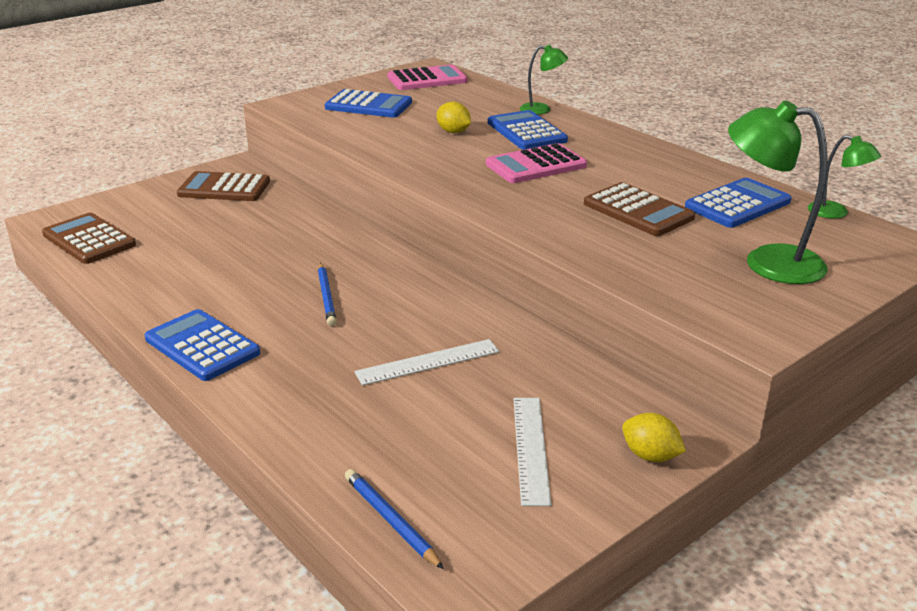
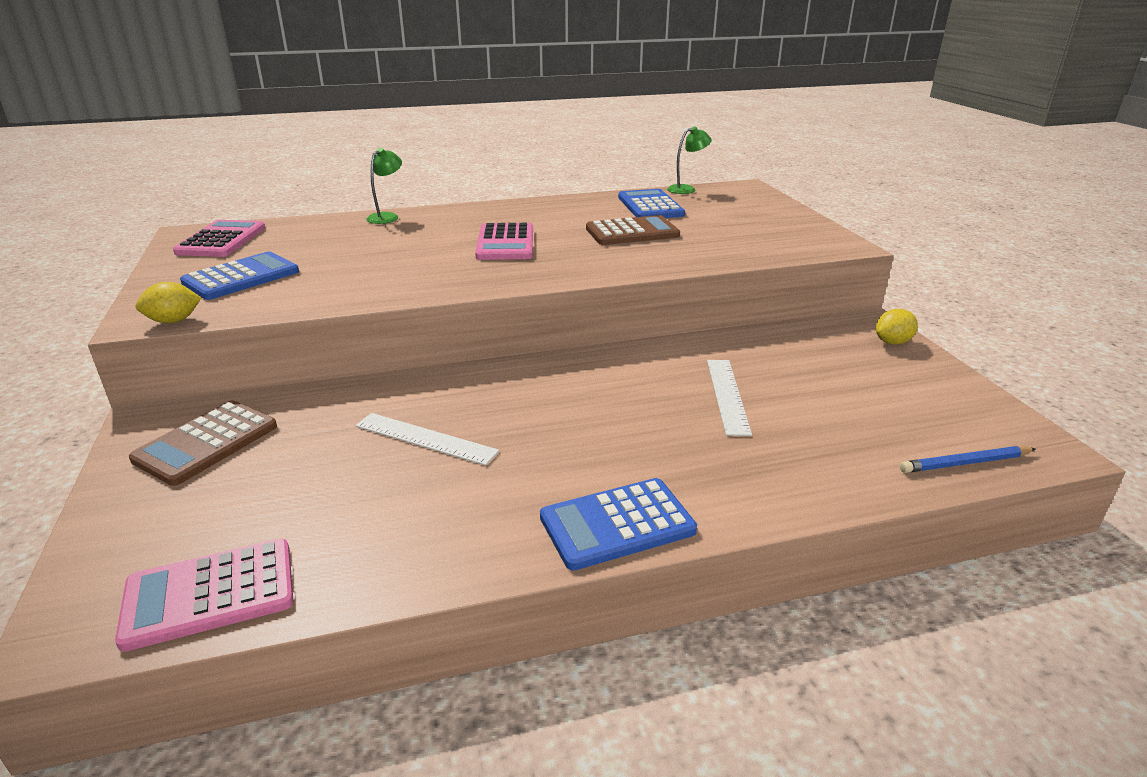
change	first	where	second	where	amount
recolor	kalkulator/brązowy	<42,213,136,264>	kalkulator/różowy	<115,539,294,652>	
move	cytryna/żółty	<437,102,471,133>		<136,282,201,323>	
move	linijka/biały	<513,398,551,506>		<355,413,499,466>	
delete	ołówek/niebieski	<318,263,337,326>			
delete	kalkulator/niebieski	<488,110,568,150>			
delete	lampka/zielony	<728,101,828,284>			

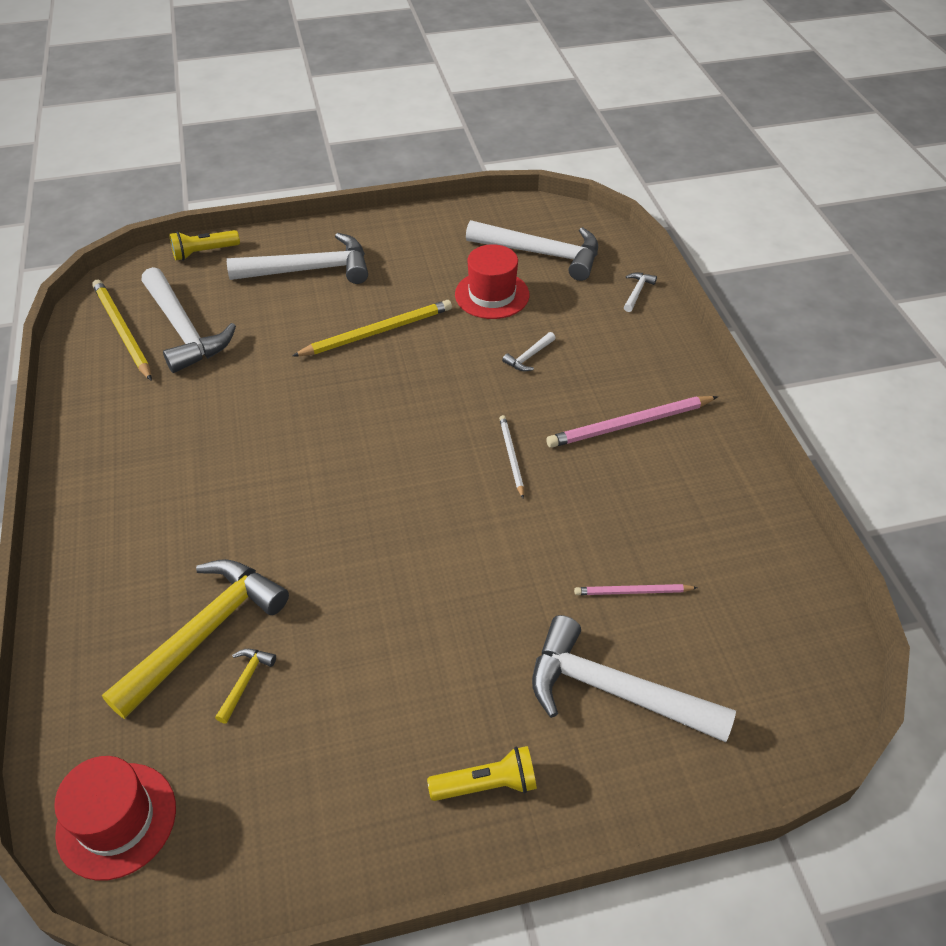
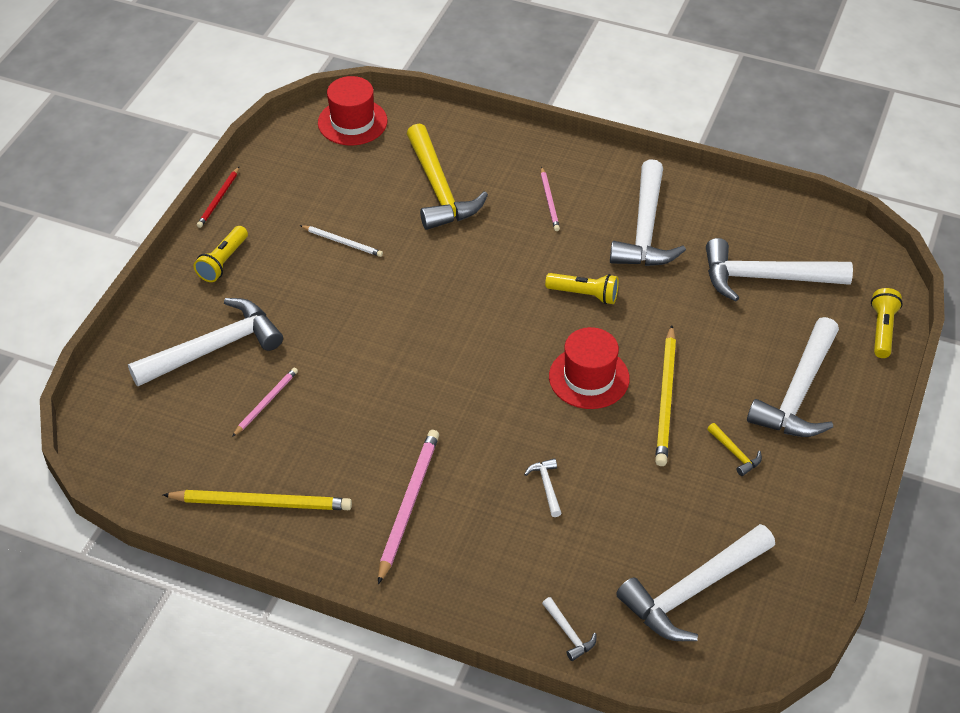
change	first	where	second	where	amount
move	ołówek/żółty	<92,280,152,381>		<163,490,352,510>	
insert			ołówek/czerwony	<197,167,239,228>	
move	ołówek/biały	<499,415,524,498>		<300,225,383,257>	
insert			ołówek/różowy	<541,166,560,231>	
insert			latarka/żółty	<545,273,619,304>	
move	kapelusz/czerwony	<455,244,529,319>		<549,327,630,409>	
insert			młotek/biały	<610,159,686,266>	
move	młotek/żółty	<215,649,276,724>		<707,423,762,476>	

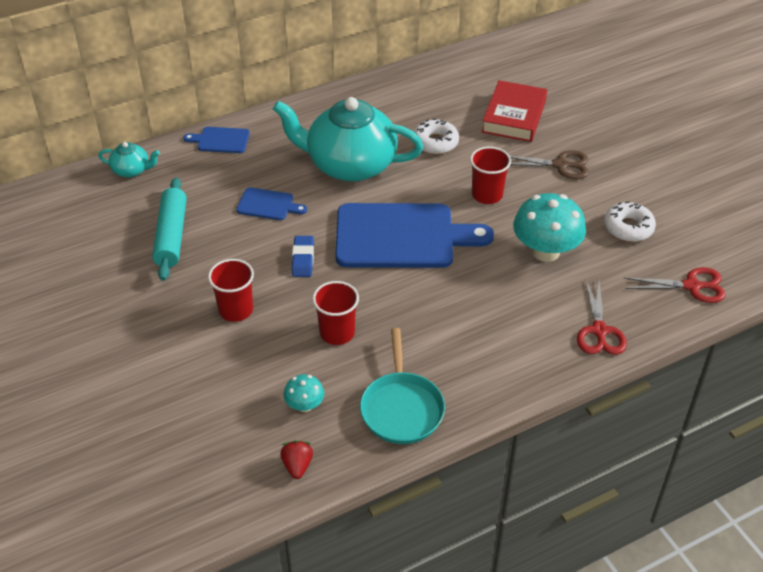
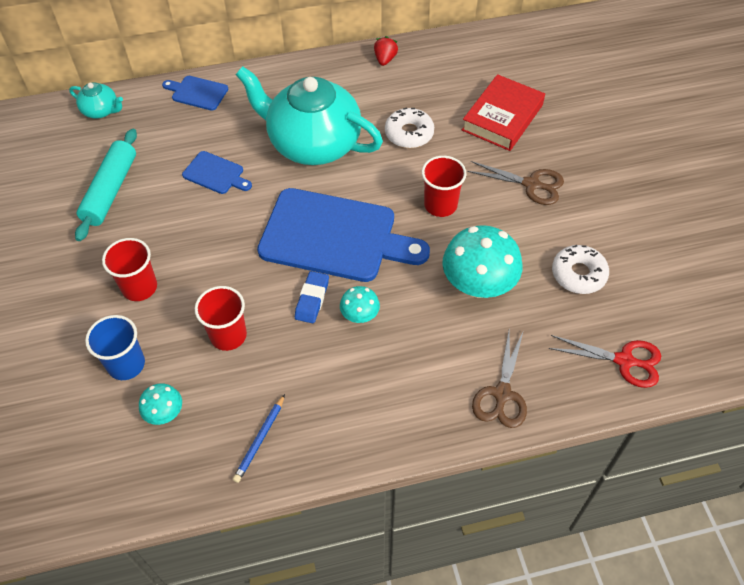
change	first	where	second	where	amount
insert			szklanka/niebieski	<85,315,145,380>	
replace	patelnia/turkusowy	<360,328,445,444>	ołówek/niebieski	<233,394,285,483>	
move	gumka do mazania/niebieski	<292,236,314,277>		<295,271,329,324>	
insert			grzyb/turkusowy	<340,286,380,323>	
move	truskawka/czerwony	<280,440,313,479>		<374,36,398,66>	
recolor	nożyczki/czerwony	<577,280,627,355>	nożyczki/brązowy	<472,330,527,428>	

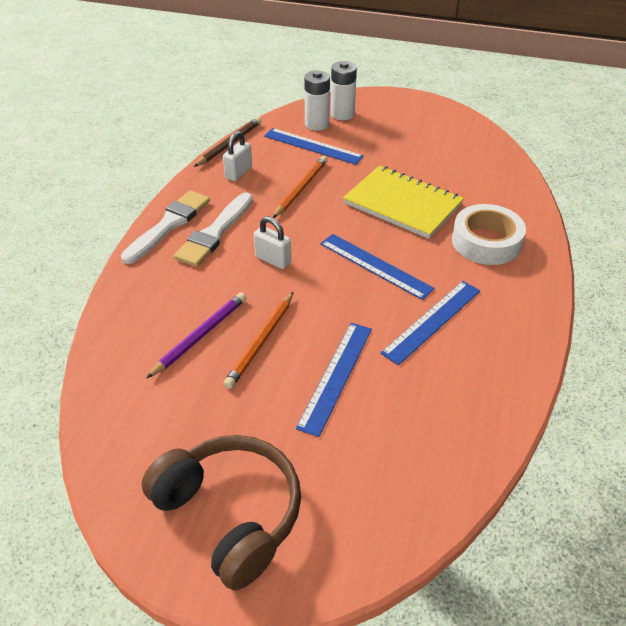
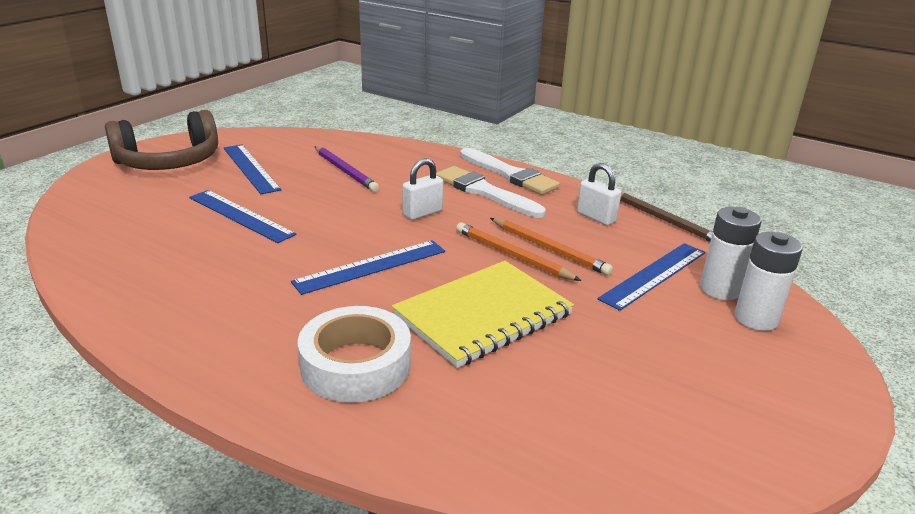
change	first	where	second	where	amount
move	linijka/niebieski	<381,281,480,365>		<224,145,281,194>	
move	ołówek/pomarańczowy	<223,292,293,389>		<456,222,581,281>	

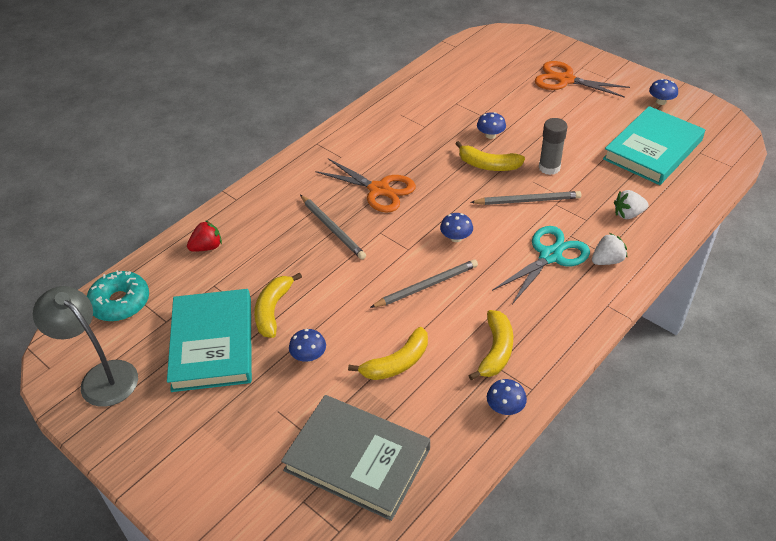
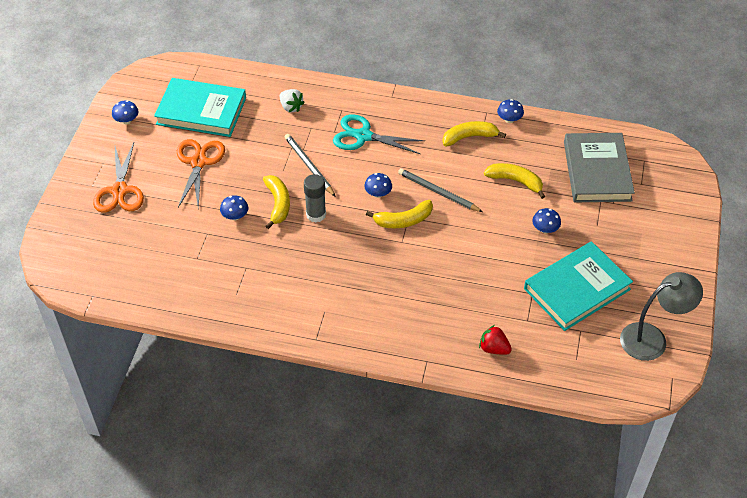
change	first	where	second	where	amount
move	nożyczki/pomarańczowy	<315,158,416,213>		<177,139,225,208>	
move	klej w sztyfcie/szary	<539,118,567,175>		<304,174,326,222>	
move	banan/żółty	<254,272,302,338>		<366,200,433,228>	
rotate	lampka/szary	<33,286,138,407>		<620,272,703,361>	120 degrees counterclockwise
delete	donut/turkusowy	<87,270,149,321>			
delete	ołówek/szary	<300,195,366,260>			
delete	truskawka/biały	<592,233,627,265>			

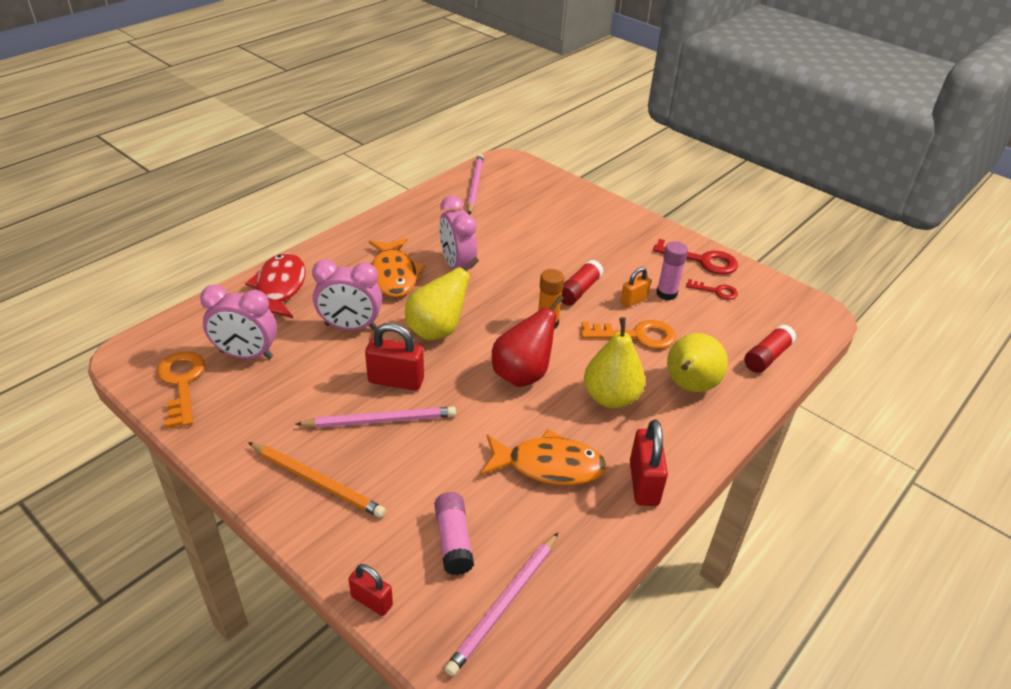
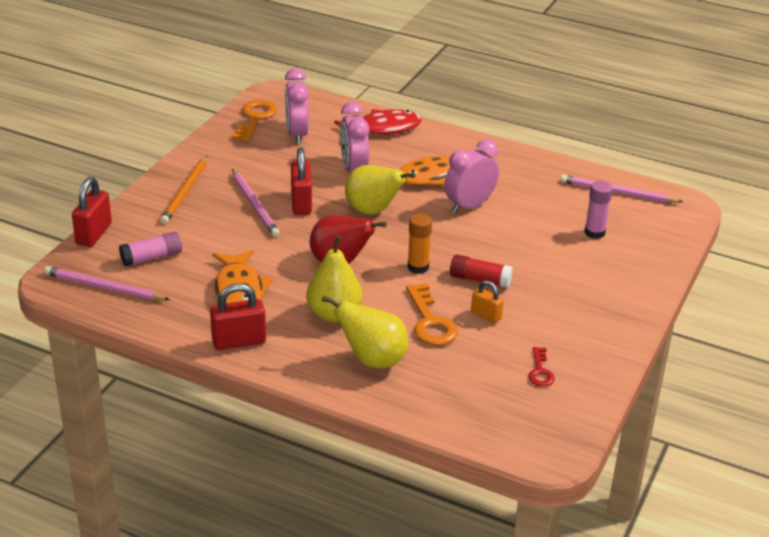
change	first	where	second	where	amount
resize	kłódka/czerwony	<348,564,393,616>		<72,177,112,247>	x1.63
rotate	klucz/pomarańczowy	<157,351,205,428>		<231,100,277,142>	45 degrees counterclockwise
rotate	ołówek/różowy	<467,154,484,214>		<560,175,683,203>	150 degrees counterclockwise
move	klej w sztyfcie/różowy	<656,241,688,301>		<584,181,613,239>	
delete	klucz/czerwony	<653,239,738,275>			
delete	klej w sztyfcie/czerwony	<744,324,796,373>			

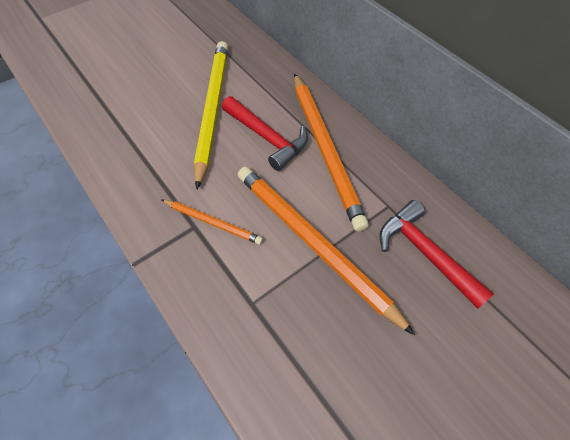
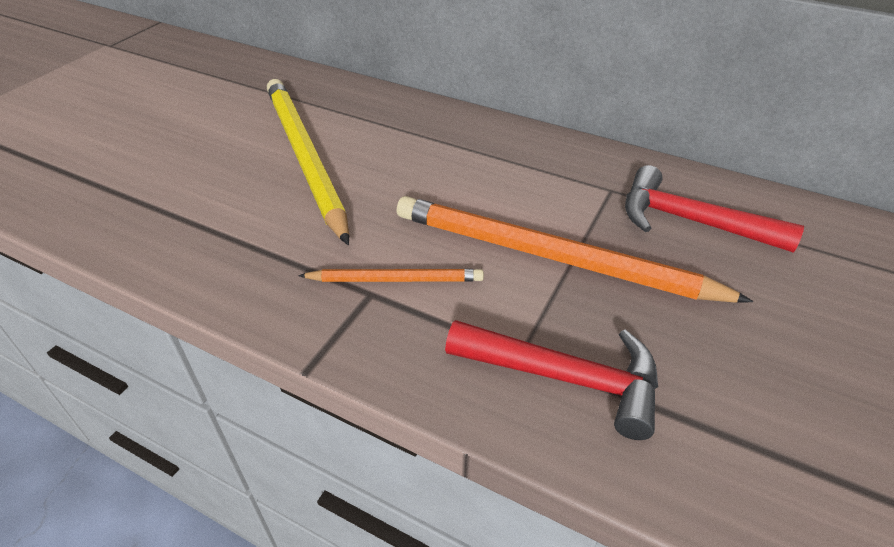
change	first	where	second	where	amount
move	młotek/czerwony	<222,96,308,171>		<445,320,658,440>	
delete	ołówek/pomarańczowy	<294,73,369,232>			

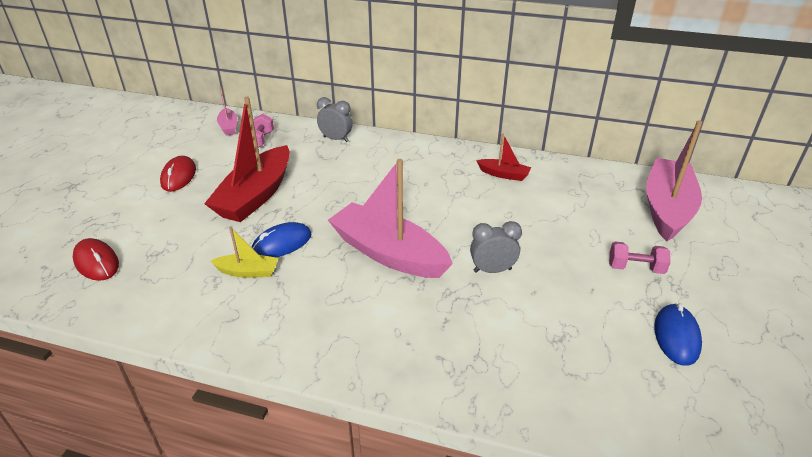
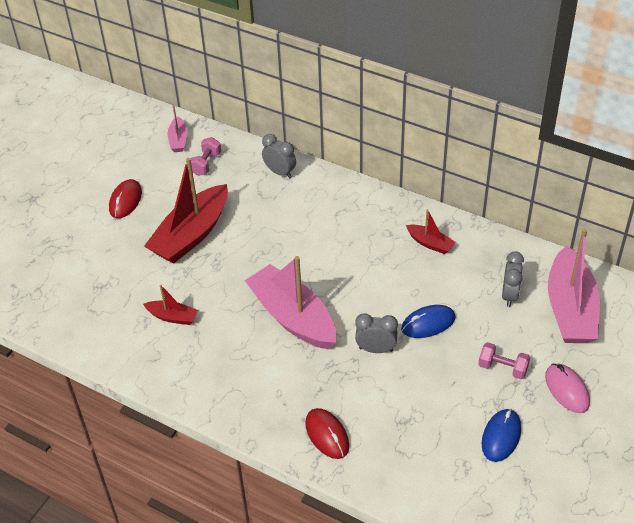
change	first	where	second	where	amount
recolor	łódka/żółty	<210,227,278,278>	łódka/czerwony	<143,285,198,325>	
move	myszka/czerwony	<73,238,119,281>		<305,408,349,459>	
move	myszka/niebieski	<252,222,312,257>		<401,305,455,338>	
insert			budzik/szary	<502,251,524,307>	
insert			myszka/różowy	<545,364,590,413>	
rotate	łódka/różowy	<646,120,702,241>		<548,229,600,343>	150 degrees clockwise

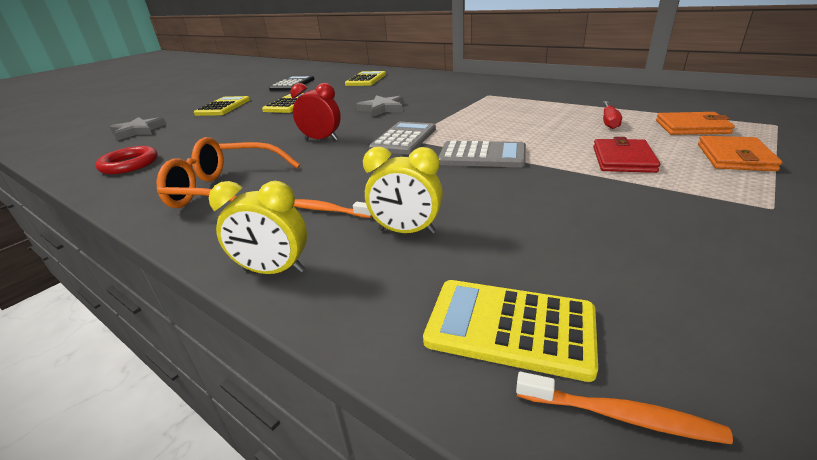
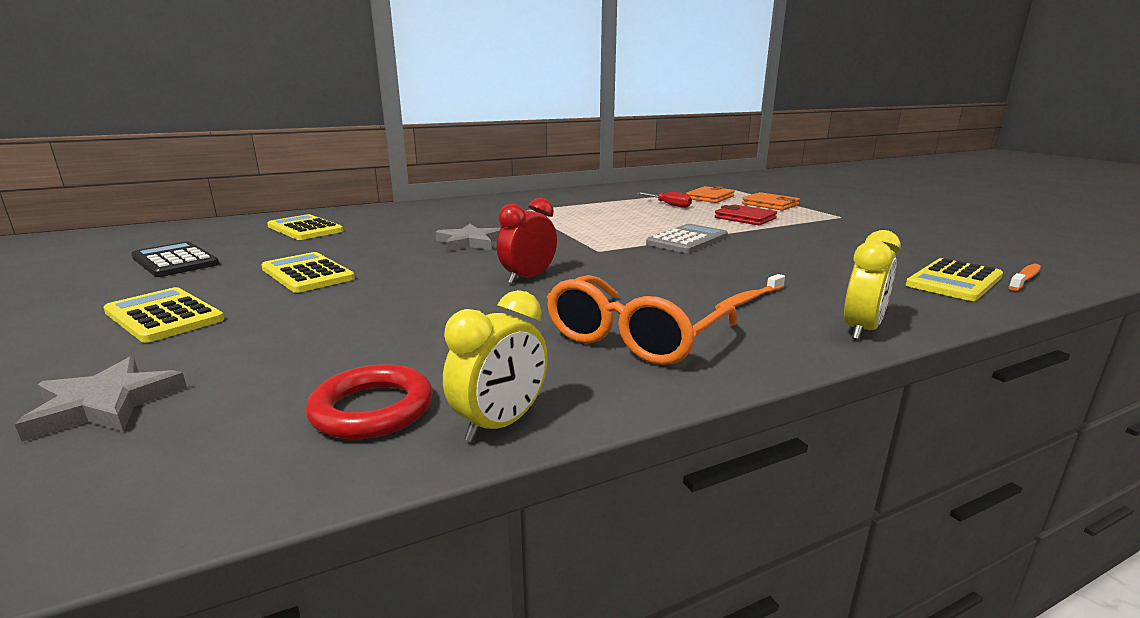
change	first	where	second	where	amount
move	budzik/żółty	<363,147,443,234>		<443,290,548,442>	
delete	kalkulator/szary	<369,122,436,154>			

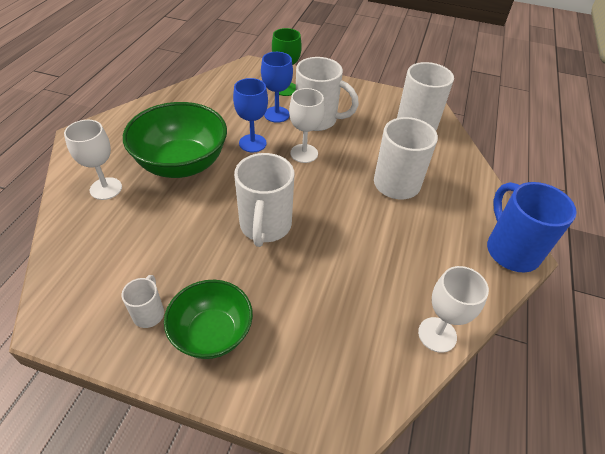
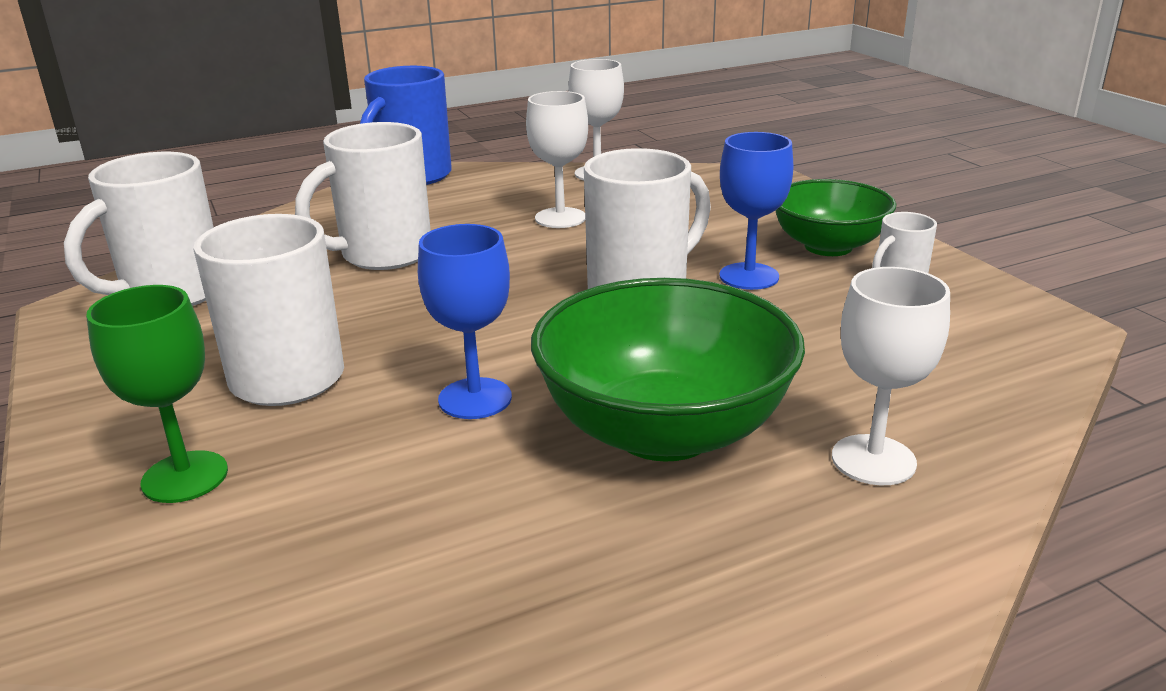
change	first	where	second	where	amount
move	kielich/biały	<289,88,325,163>		<526,91,588,228>	
move	kielich/niebieski	<261,52,293,123>		<719,132,793,290>	

